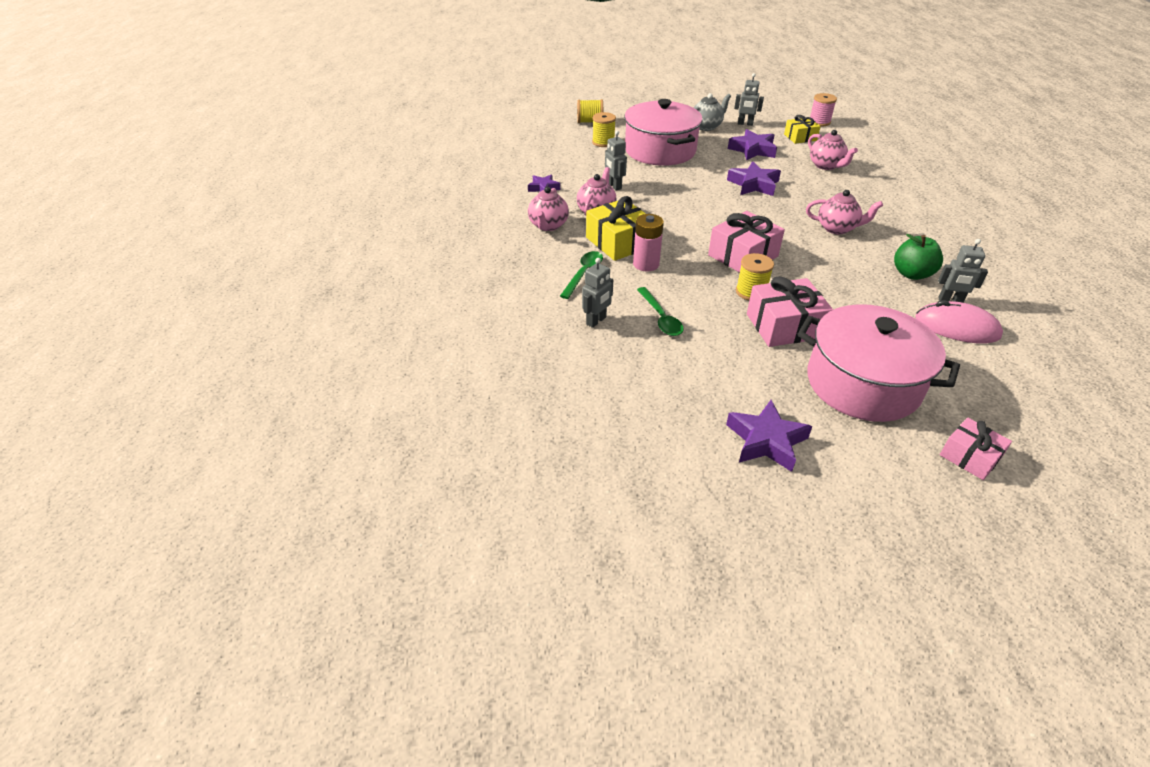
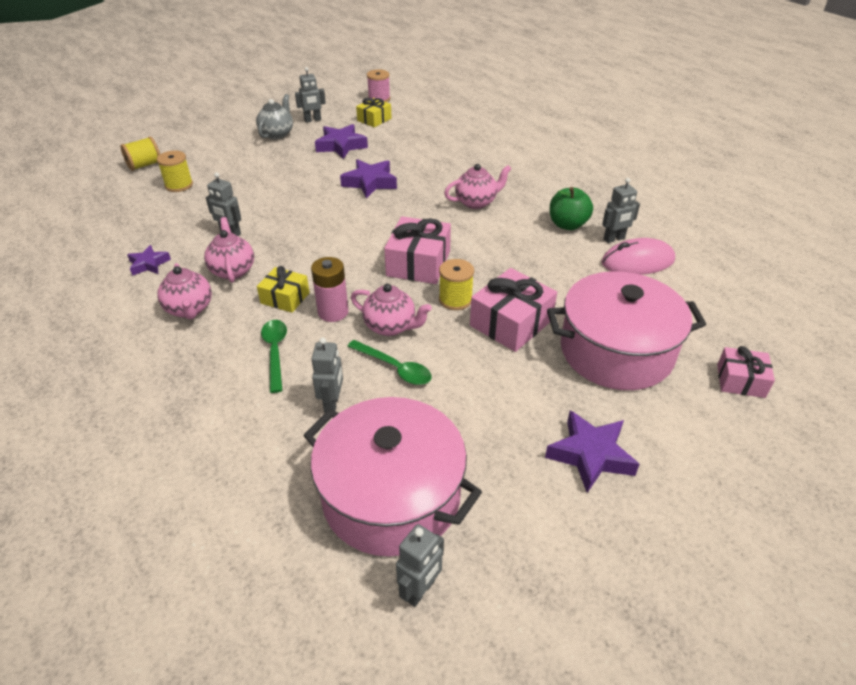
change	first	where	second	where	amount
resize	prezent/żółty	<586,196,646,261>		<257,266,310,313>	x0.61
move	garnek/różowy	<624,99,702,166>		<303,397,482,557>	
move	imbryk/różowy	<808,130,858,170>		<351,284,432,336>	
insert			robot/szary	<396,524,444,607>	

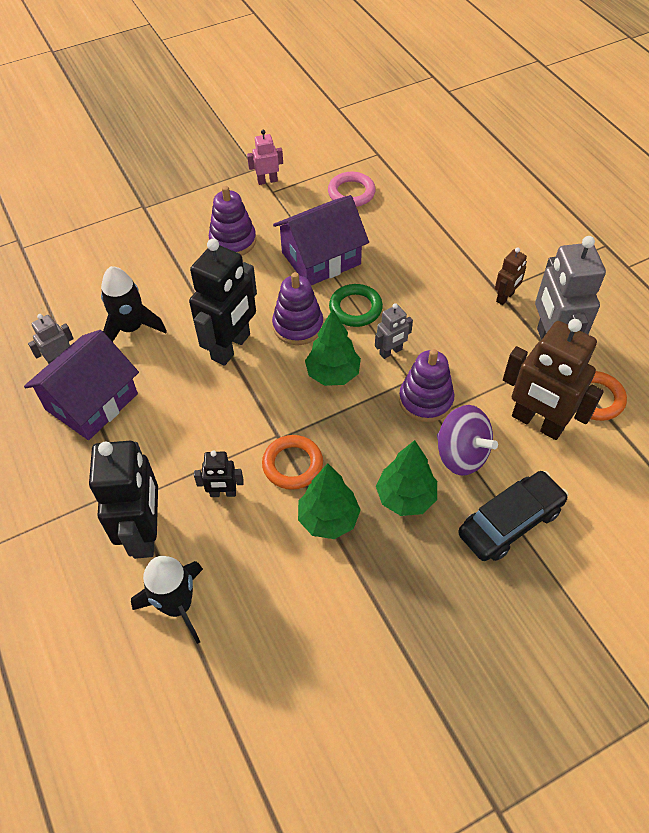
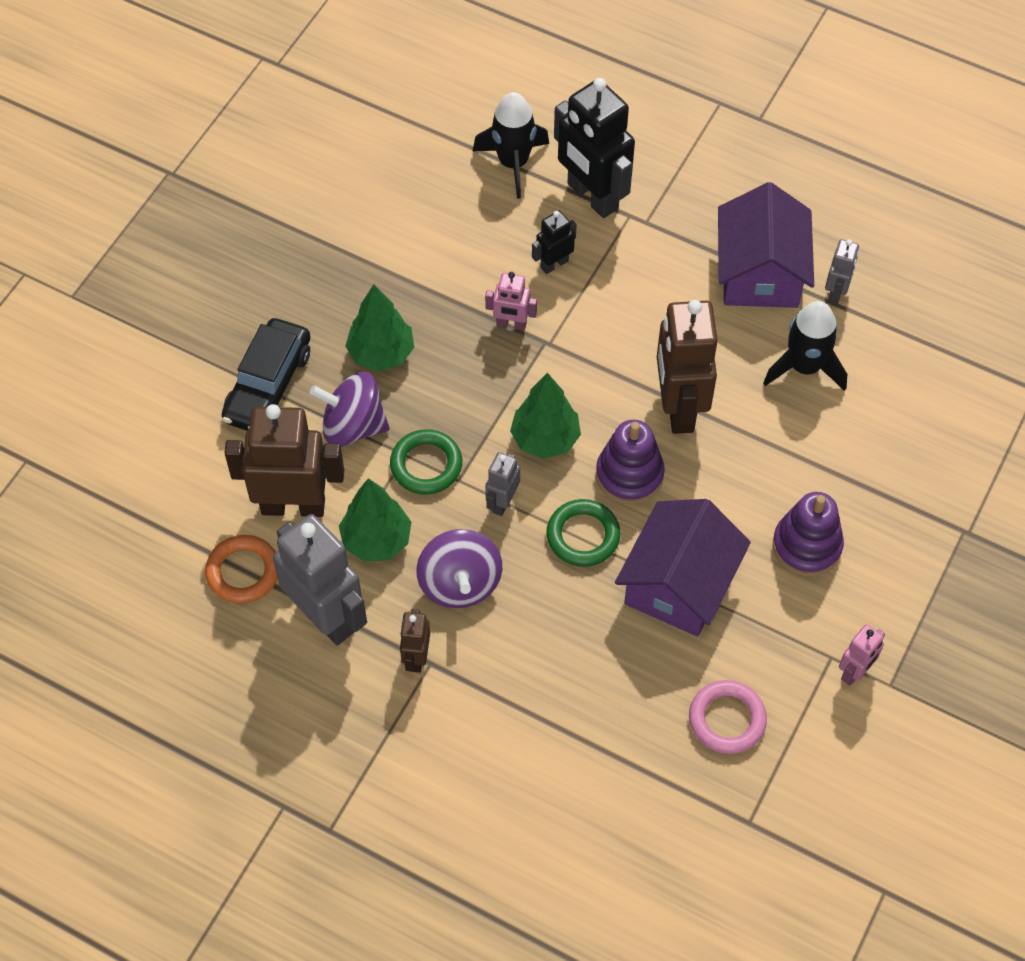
change	first	where	second	where	amount
move	drzewko/zielony	<298,463,361,539>		<339,478,411,562>	
replace	zabawka nakładanka/fioletowy	<399,349,454,422>	pierścień/zielony	<390,429,462,494>	
insert			bączek/fioletowy	<416,529,502,608>	
replace	pierścień/pomarańczowy	<262,435,323,490>	robot/różowy	<485,272,537,330>	
recolor	robot/czarny	<189,239,257,366>	robot/brązowy	<657,300,718,434>	

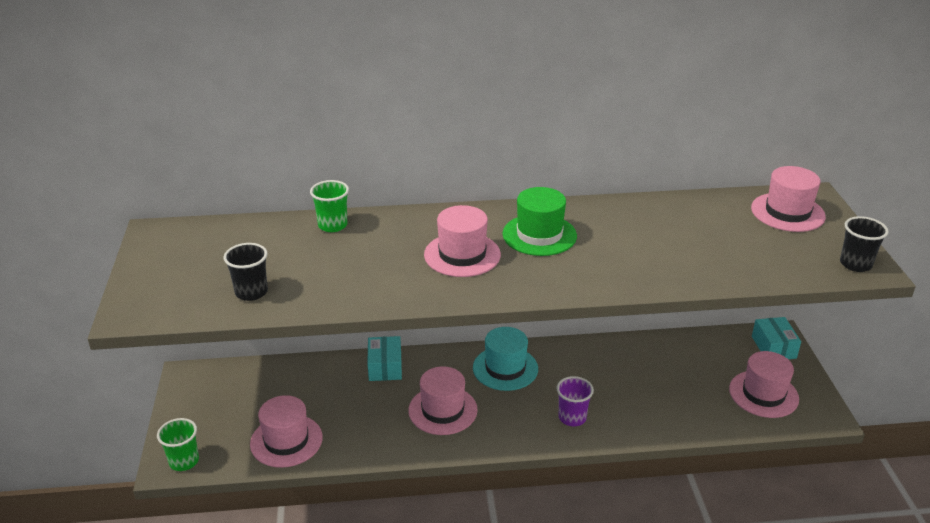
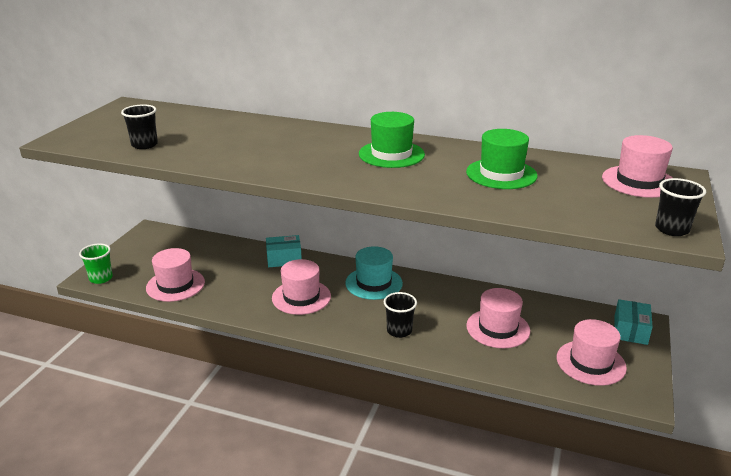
change	first	where	second	where	amount
rotate	pudełko/turkusowy	<367,336,402,381>		<266,235,302,267>	60 degrees clockwise
recolor	szklanka/fioletowy	<556,376,594,426>	szklanka/czarny	<384,292,417,338>	
insert			kapelusz/zielony	<466,129,538,189>	
move	kapelusz/różowy	<424,205,501,277>		<466,288,530,348>	
delete	szklanka/zielony	<310,180,349,232>			

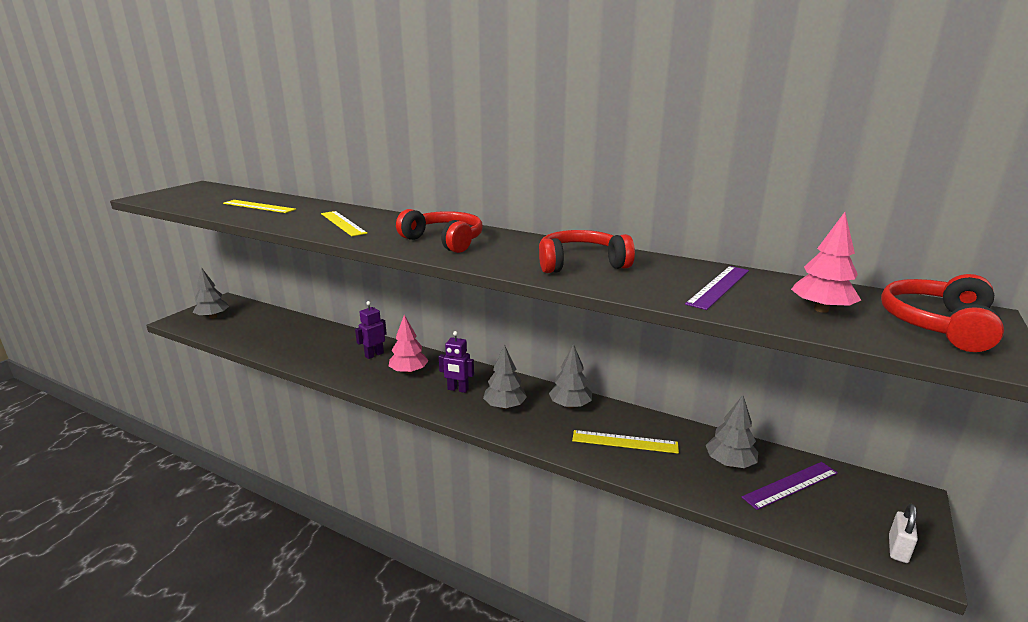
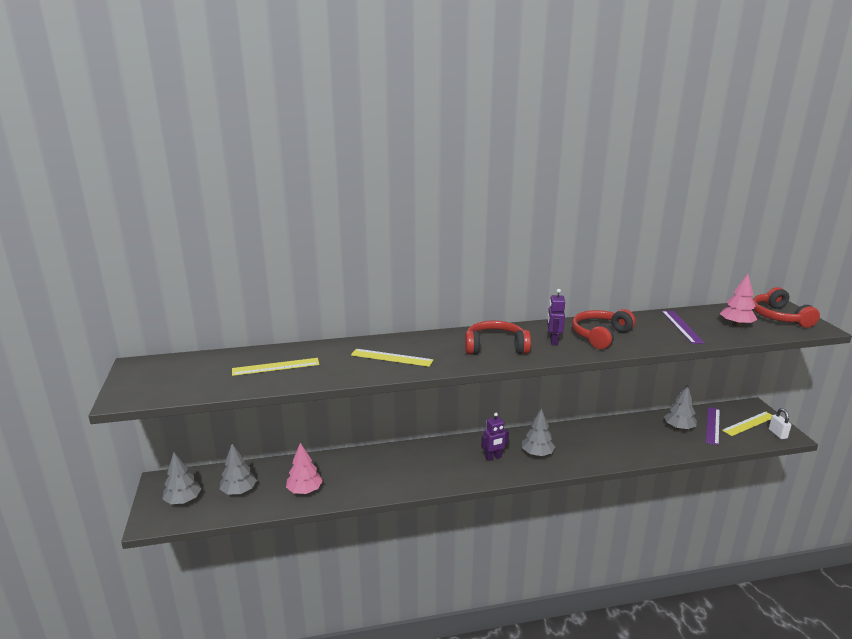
change	first	where	second	where	amount
move	drzewko/szary	<549,344,592,408>		<220,444,257,494>	
move	drzewko/różowy	<389,315,429,374>		<286,443,323,494>	
move	robot/fioletowy	<355,301,387,359>		<547,289,565,345>	
move	linijka/żółty	<572,430,679,454>		<722,411,772,436>	

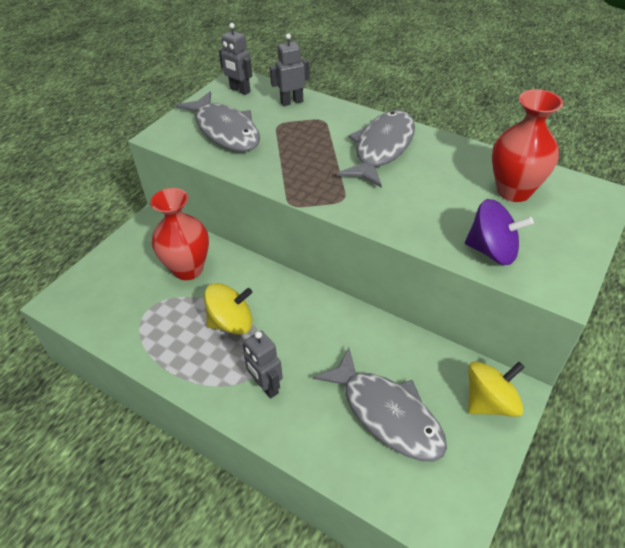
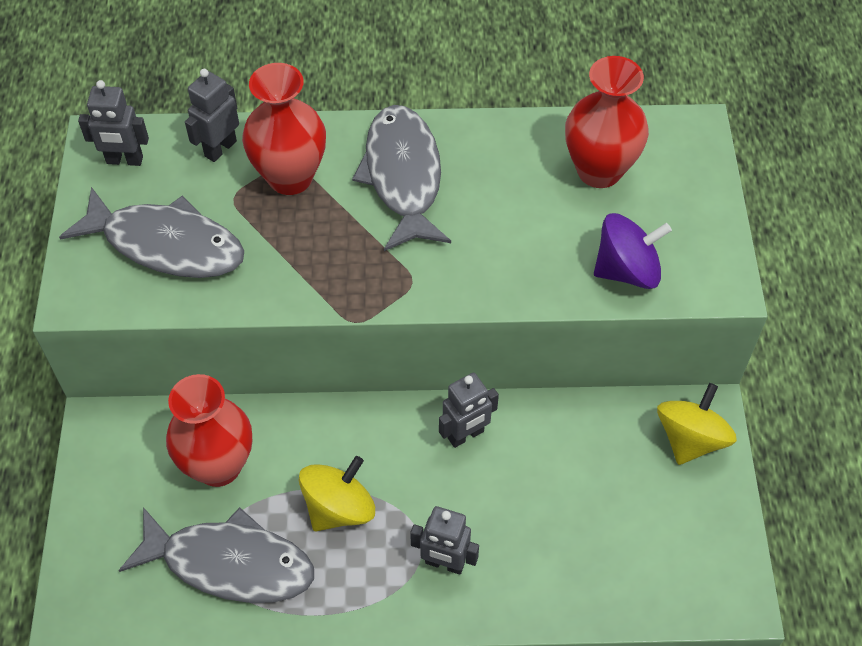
change	first	where	second	where	amount
move	ryba/szary	<313,348,447,461>		<119,507,314,603>	
insert			wazon/czerwony	<242,63,326,195>	
insert			robot/szary	<439,373,499,448>	

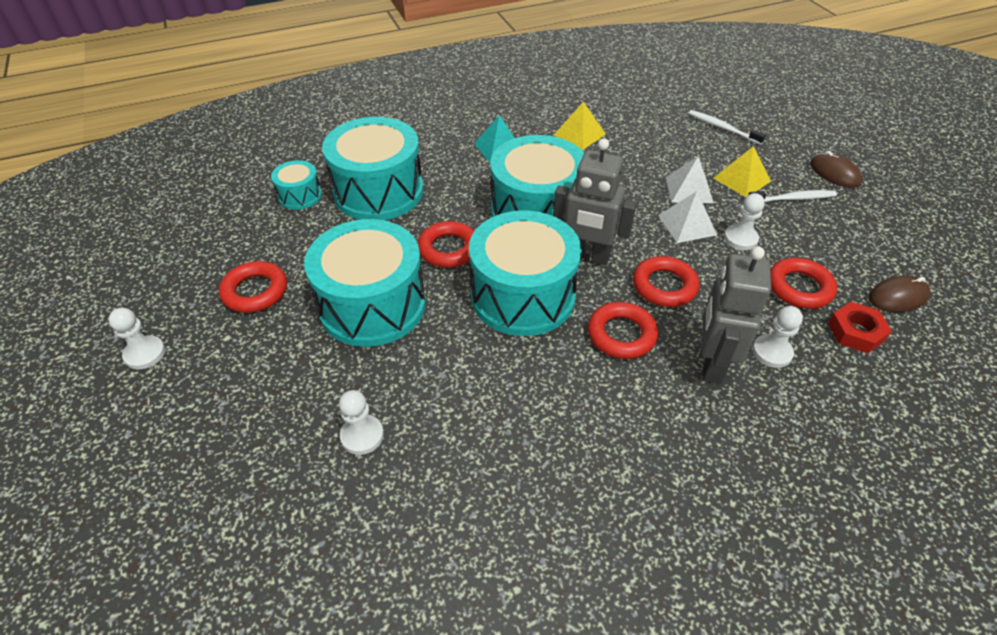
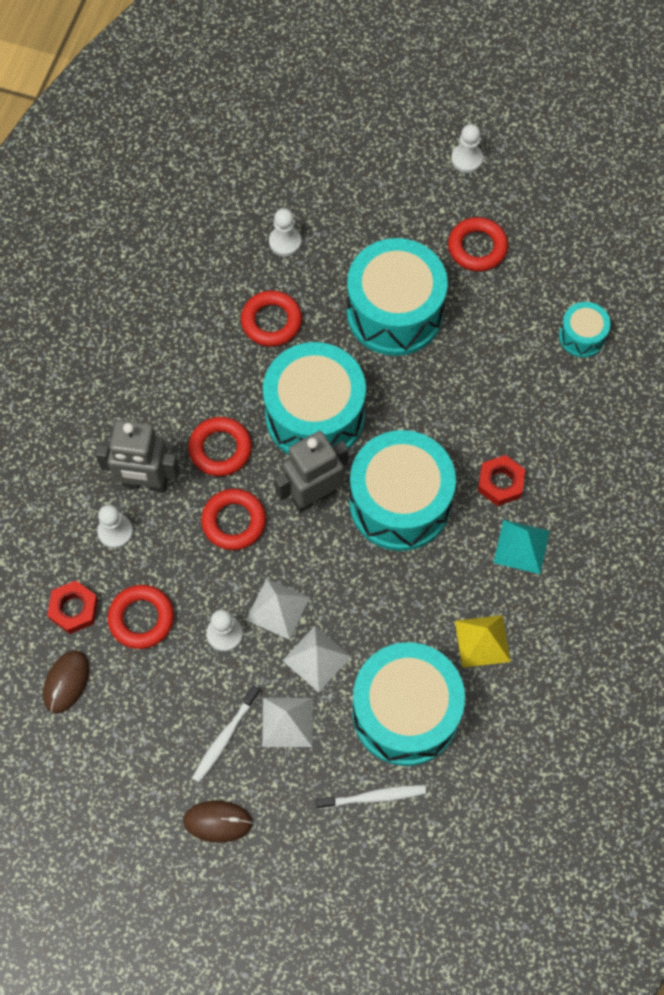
change	first	where	second	where	amount
rotate	robot/szary	<702,246,771,384>		<95,420,179,492>	135 degrees clockwise
move	pierścień/czerwony	<418,221,474,268>		<241,290,302,347>	
recolor	piramida/żółty	<713,146,771,197>	piramida/biały	<262,698,313,747>	
move	bęben/turkusowy	<322,117,423,220>		<352,642,465,766>	
insert			nakrętka/czerwony	<478,455,525,506>	

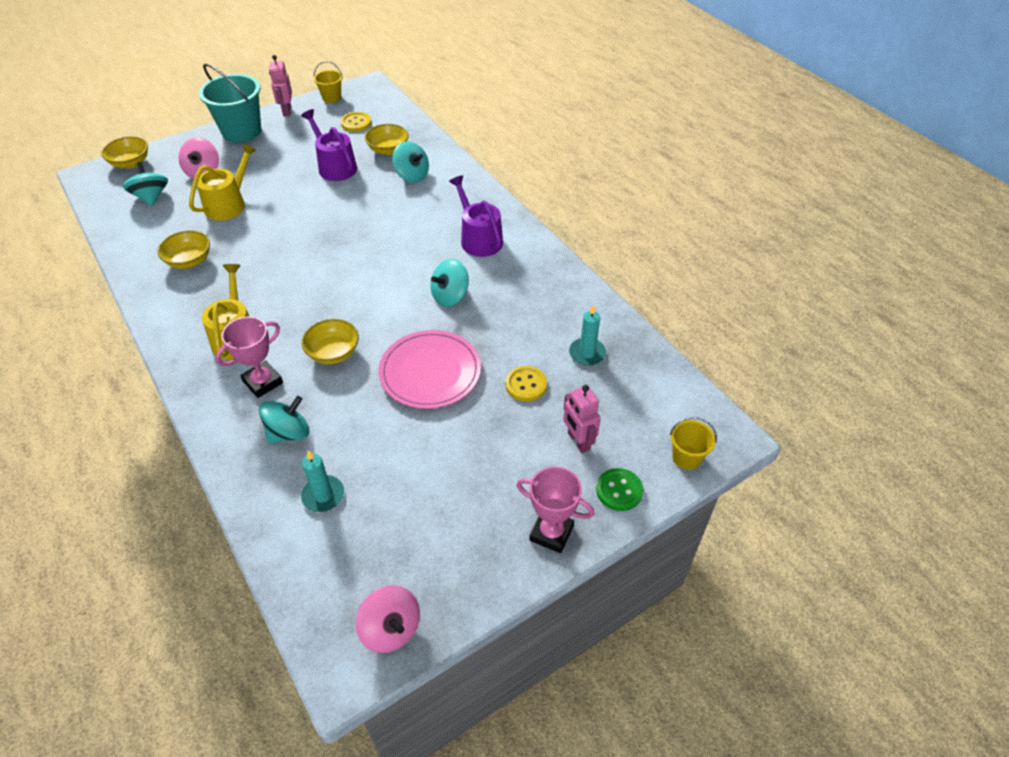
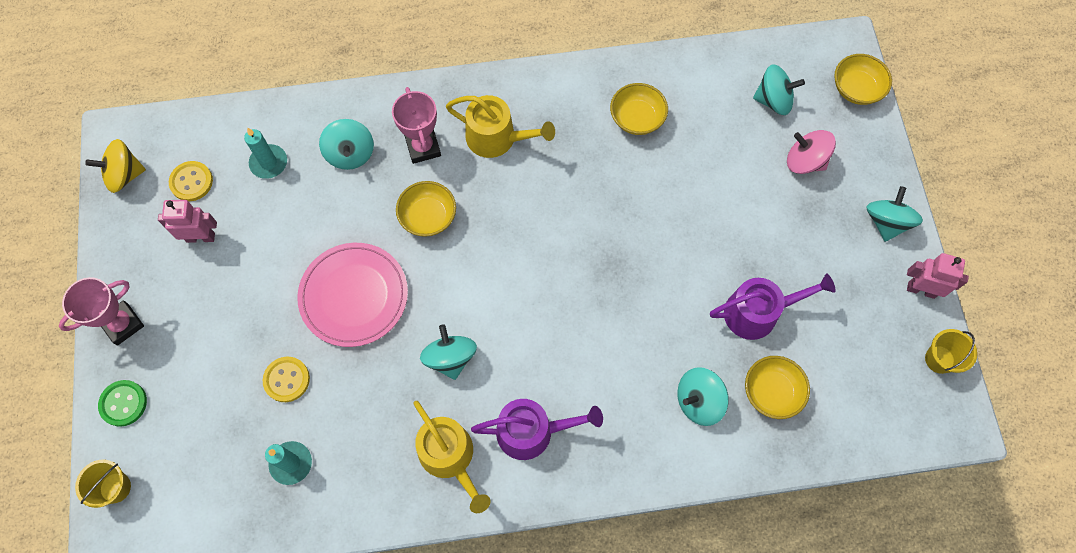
change	first	where	second	where	amount
recolor	bączek/różowy	<356,585,420,653>	bączek/żółty	<85,139,146,193>	
move	robot/różowy	<563,385,601,453>		<158,200,217,243>	
move	guzik/żółty	<341,112,371,132>		<169,161,213,201>	
move	konewka/żółty	<189,143,256,221>		<413,401,491,513>	
replace	wiadro/turkusowy	<199,63,261,143>	bączek/turkusowy	<866,186,923,242>	

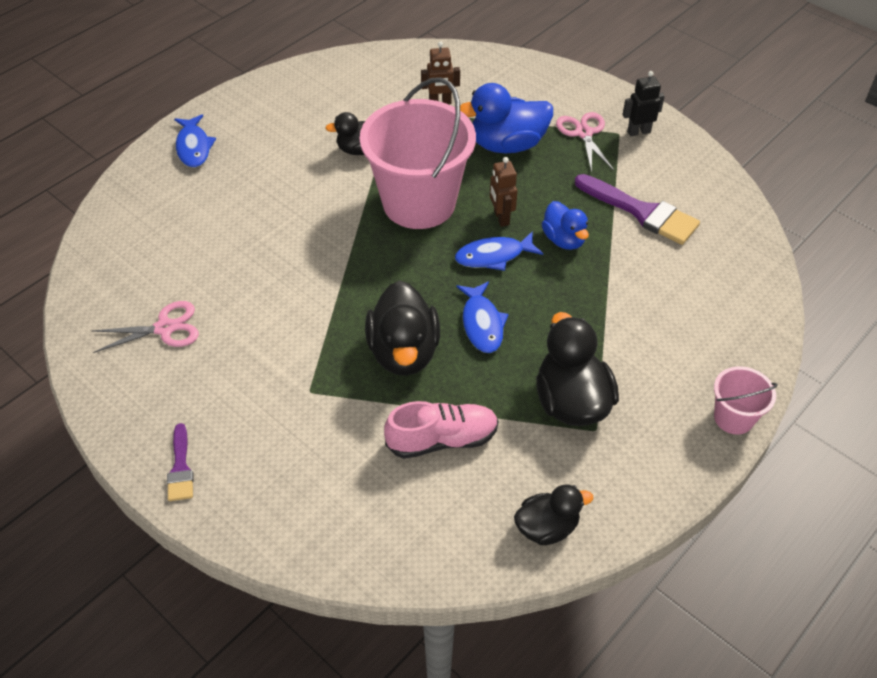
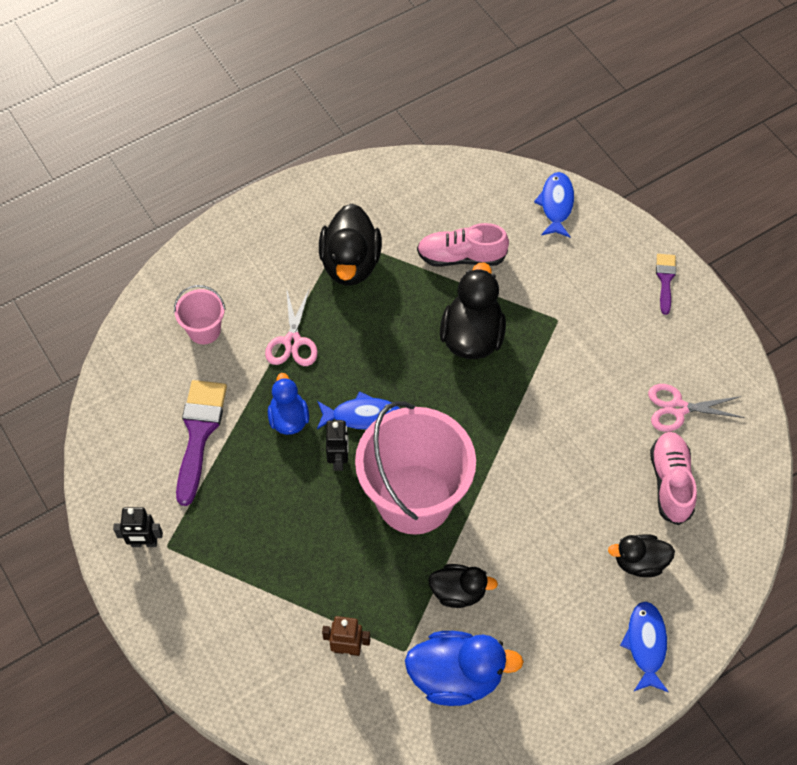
change	first	where	second	where	amount
move	wiadro/różowy	<714,366,778,435>		<174,285,226,344>	
rotate	pędzel/fioletowy	<575,174,700,245>		<176,380,227,506>	45 degrees clockwise
move	nożyczki/różowy	<556,112,614,173>		<265,287,318,366>	
recolor	robot/brązowy	<490,157,517,227>	robot/czarny	<326,420,349,471>	
move	kaczka/niebieski	<460,83,553,153>		<405,631,524,706>	
move	ryba/niebieski	<456,281,509,353>		<534,172,574,238>	
move	kaczka/czarny	<514,484,593,545>		<608,534,675,577>	
insert			but/różowy	<650,432,697,525>	

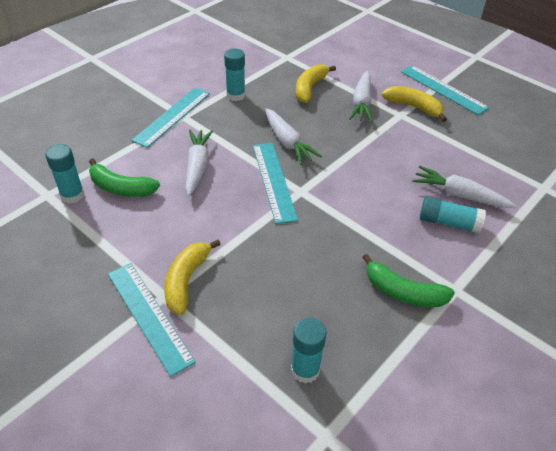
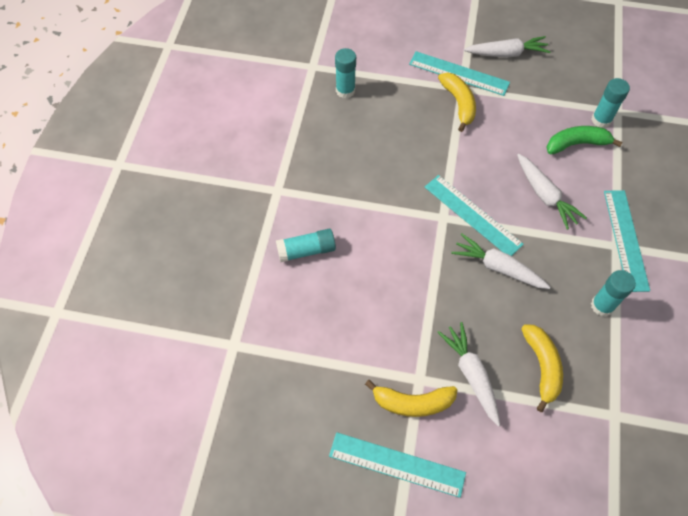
change	first	where	second	where	amount
move	marchewka/biały	<412,166,516,208>		<464,36,551,58>	
delete	banan/zielony	<362,254,455,307>			

